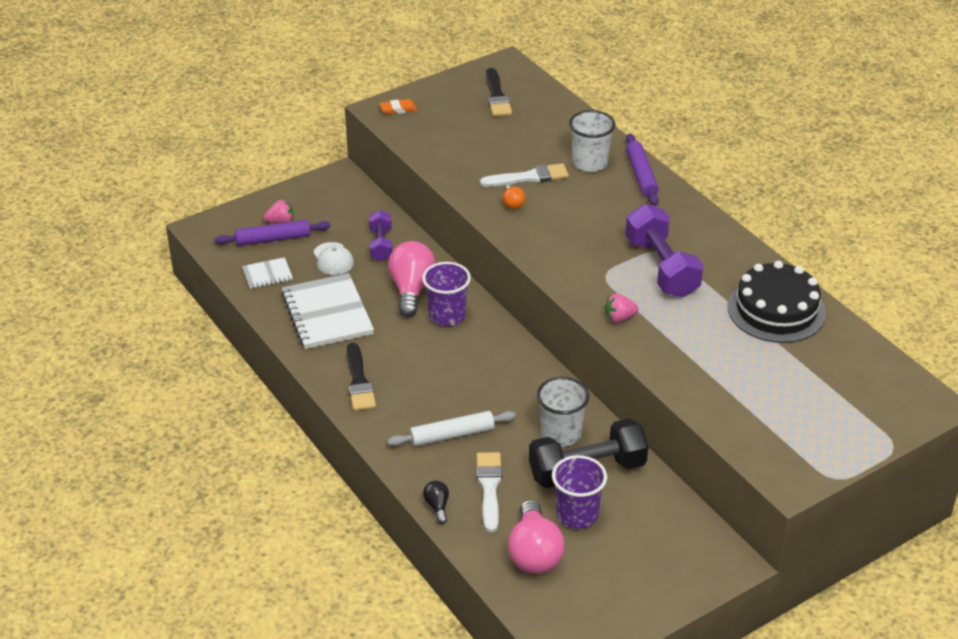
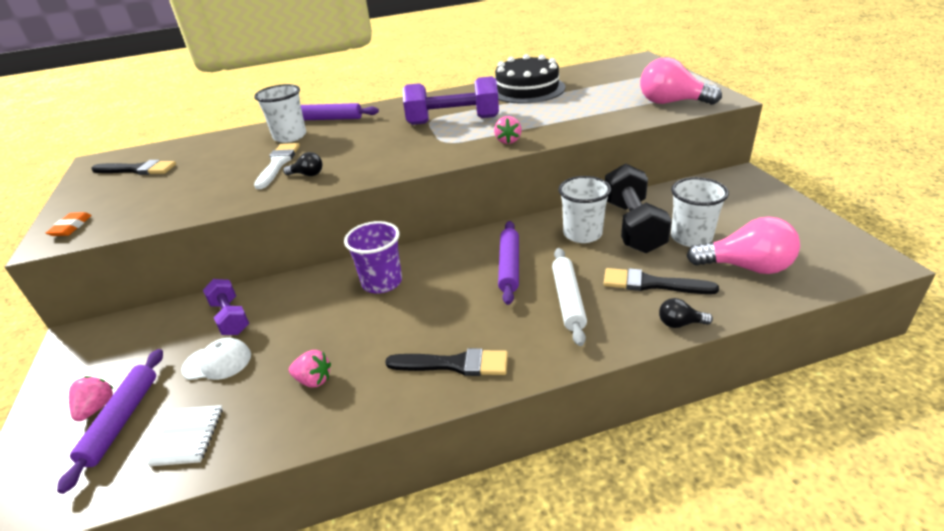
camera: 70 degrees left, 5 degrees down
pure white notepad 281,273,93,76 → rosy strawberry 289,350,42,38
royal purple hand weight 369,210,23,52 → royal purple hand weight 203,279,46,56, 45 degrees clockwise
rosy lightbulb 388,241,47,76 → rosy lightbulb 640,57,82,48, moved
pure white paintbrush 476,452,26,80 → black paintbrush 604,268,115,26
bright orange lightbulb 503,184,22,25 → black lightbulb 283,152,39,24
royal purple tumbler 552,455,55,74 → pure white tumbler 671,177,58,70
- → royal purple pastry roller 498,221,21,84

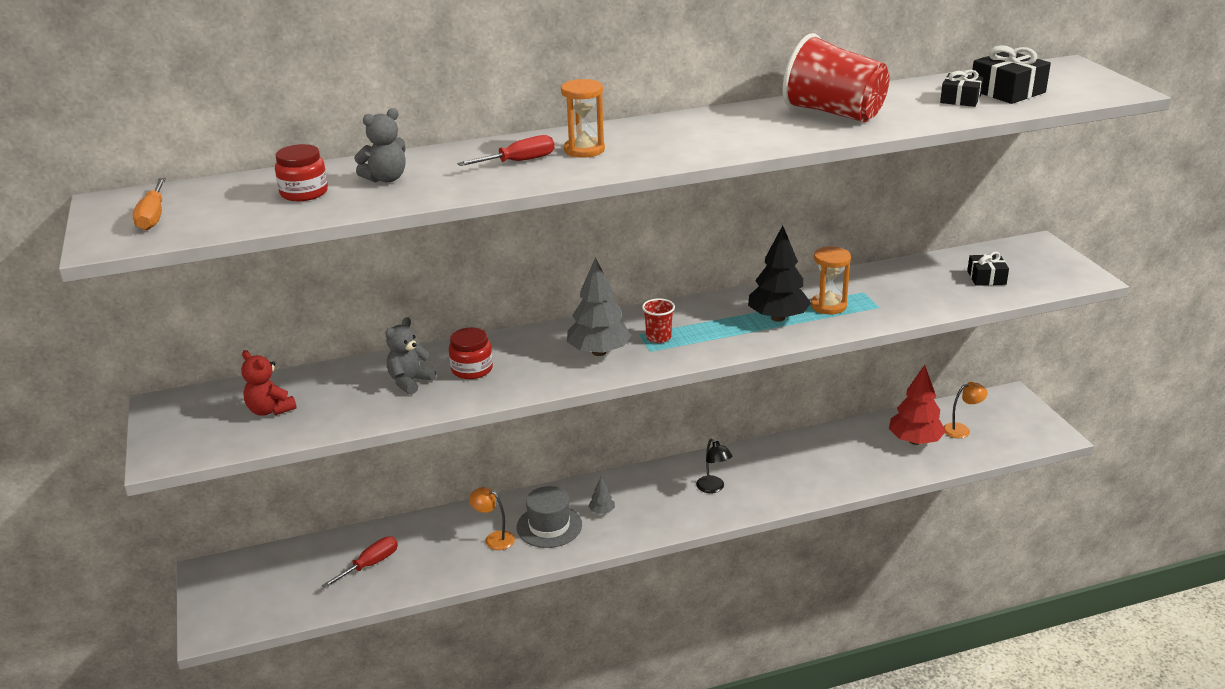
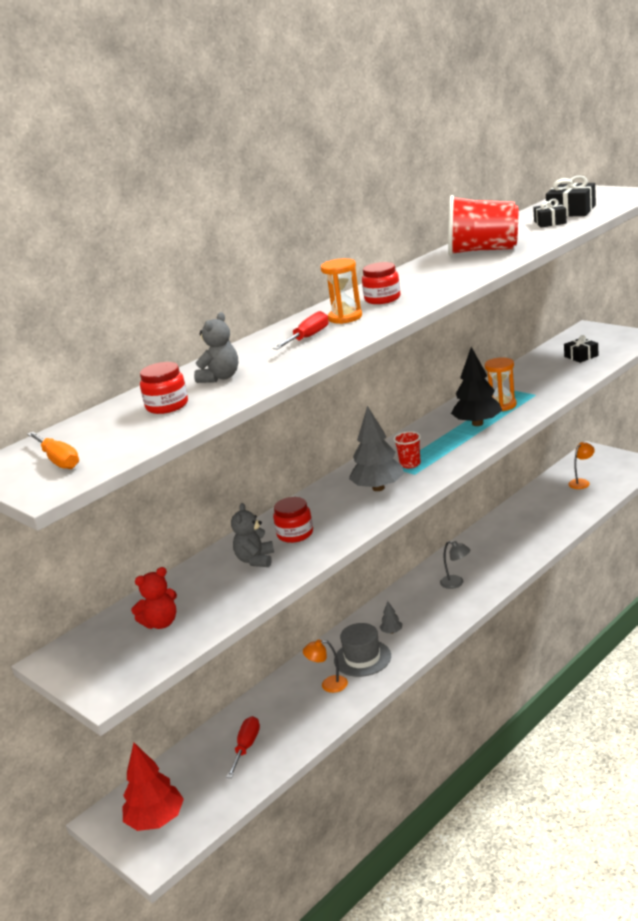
camera: 25 degrees left, 5 degrees down
red teddy 241,350,56,66 → red teddy 131,567,46,62, 45 degrees counterclockwise
black reading lamp 696,438,36,55 → ash-grey reading lamp 440,541,30,48
red toy tree 889,365,57,80 → red toy tree 122,743,62,88, moved
- → red preserve jar 362,262,38,42

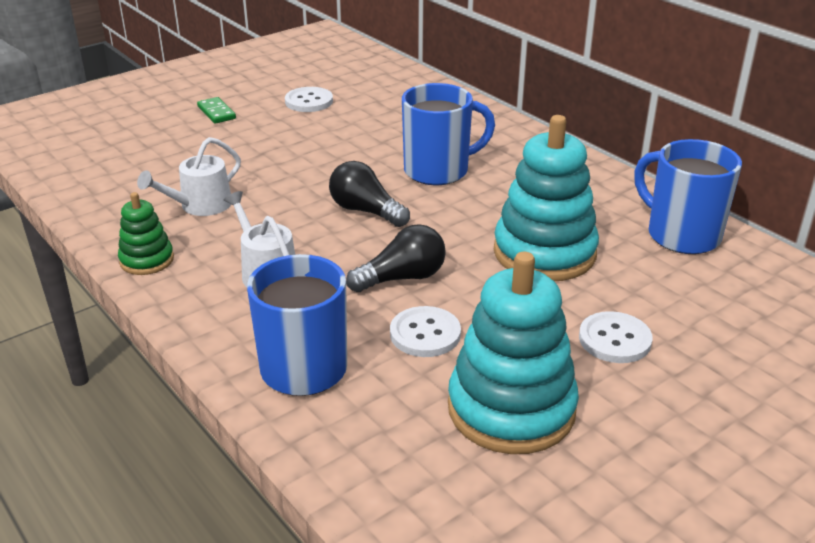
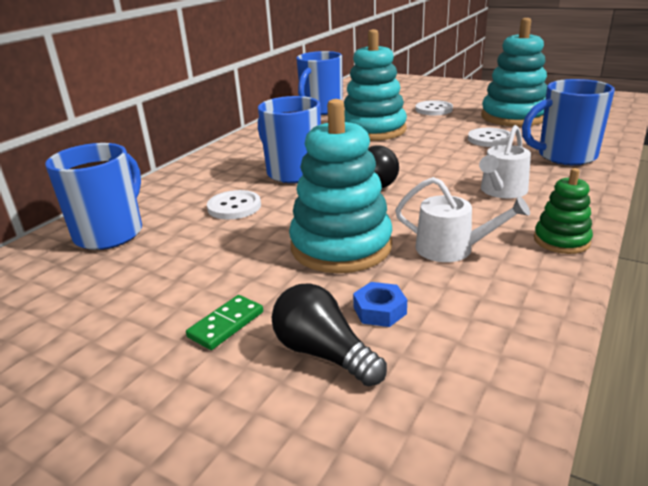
camera: 110 degrees left, 5 degrees down
pure white shirt button 285,87,48,25 → pure white shirt button 207,190,54,30, moved
black lightbulb 346,224,100,68 → black lightbulb 272,284,115,103, moved
- → cobalt coffee mug 45,143,97,107
- → turquoise stacking toy 289,99,103,174
- → cobalt hex nut 353,282,54,45

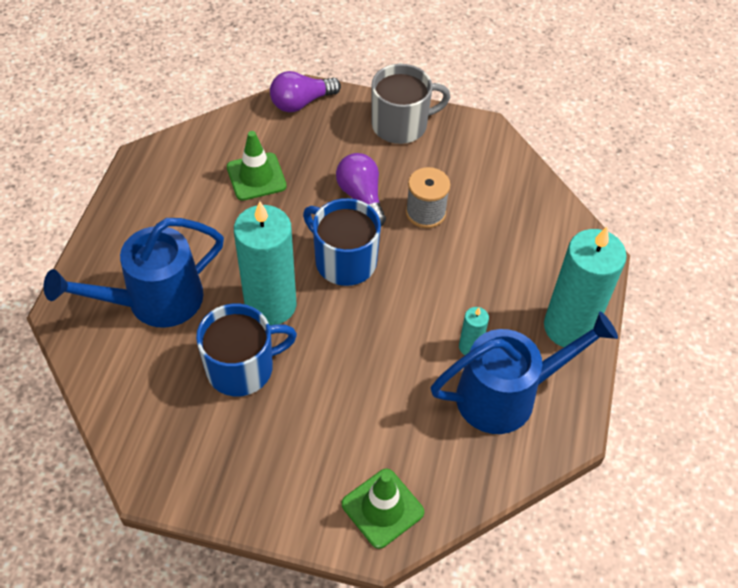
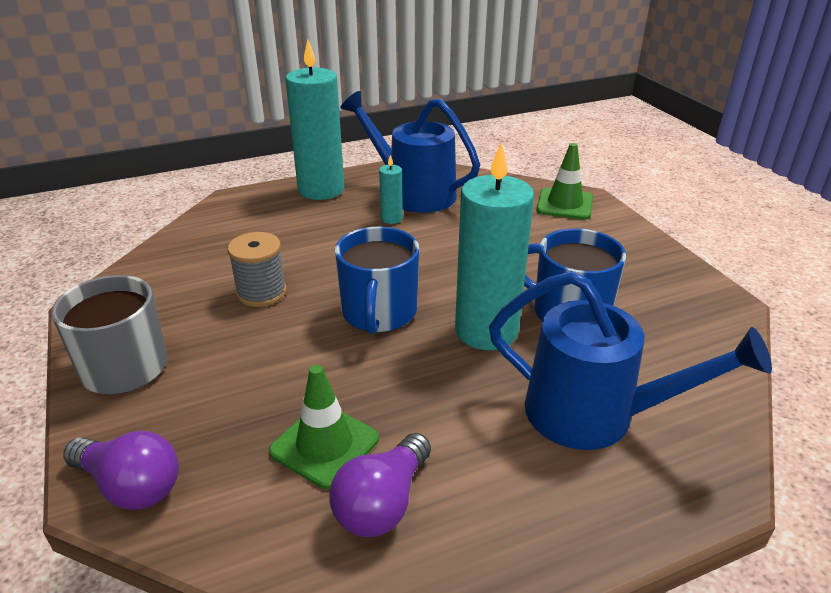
camera: 125 degrees left, 20 degrees down
royal purple lightbulb 336,153,50,73 → royal purple lightbulb 329,433,102,104, moved

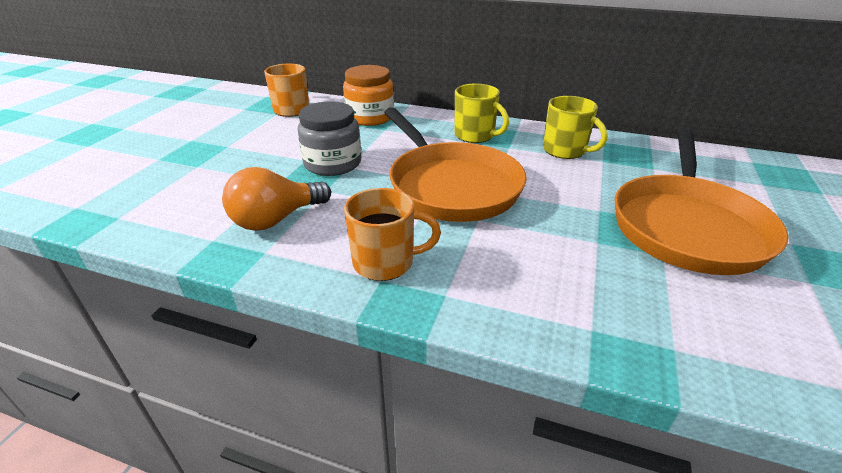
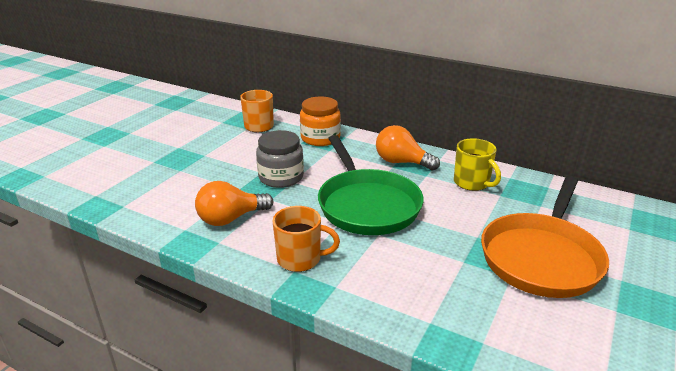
camera: 10 degrees right, 5 degrees down
bright orange frying pan 384,108,143,114 → green frying pan 318,135,106,100
bright yellow coffee mug 454,84,55,59 → bright orange lightbulb 376,125,64,46

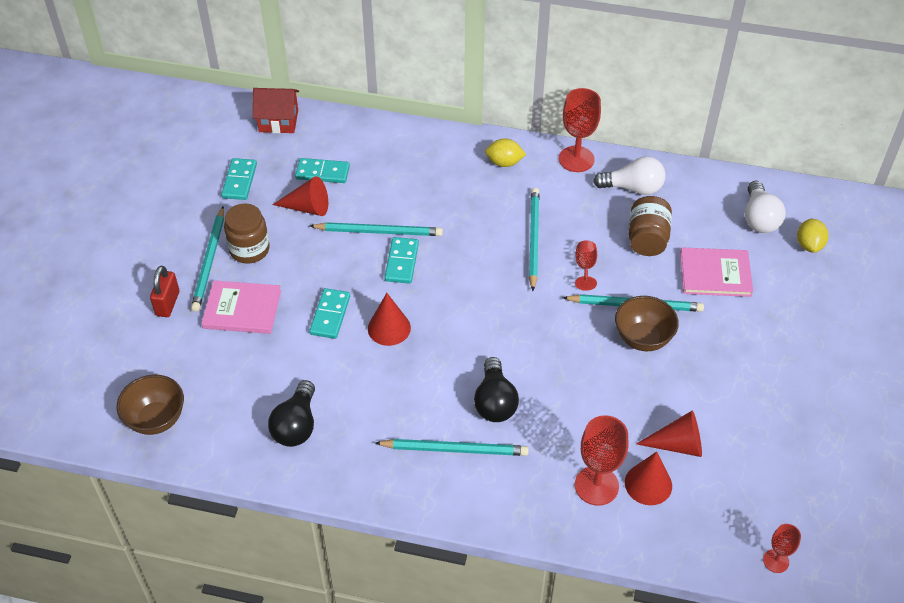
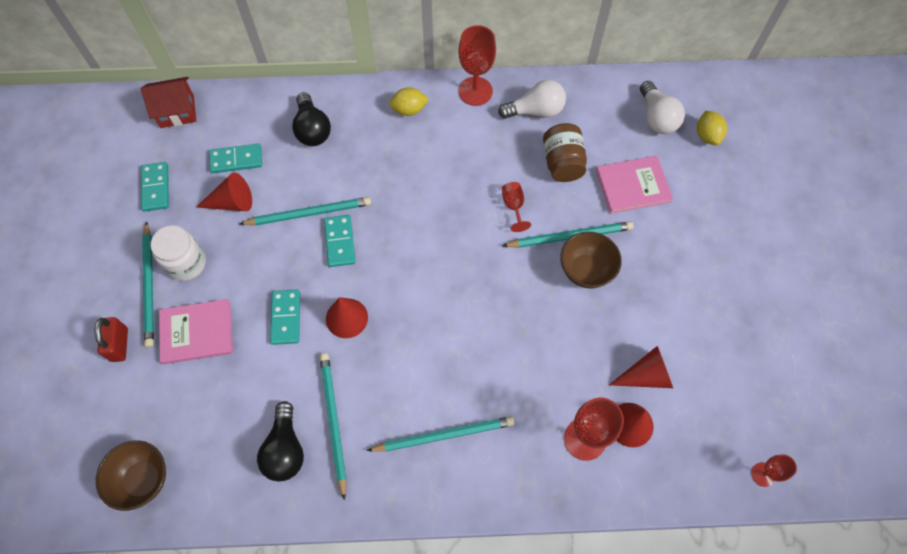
camera: 15 degrees left, 15 degrees up
brown preserve jar 224,203,46,61 → pure white preserve jar 151,226,55,55
black lightbulb 474,357,45,65 → black lightbulb 292,92,39,54, moved
turquoise pencil 529,188,11,103 → turquoise pencil 320,353,27,147, moved

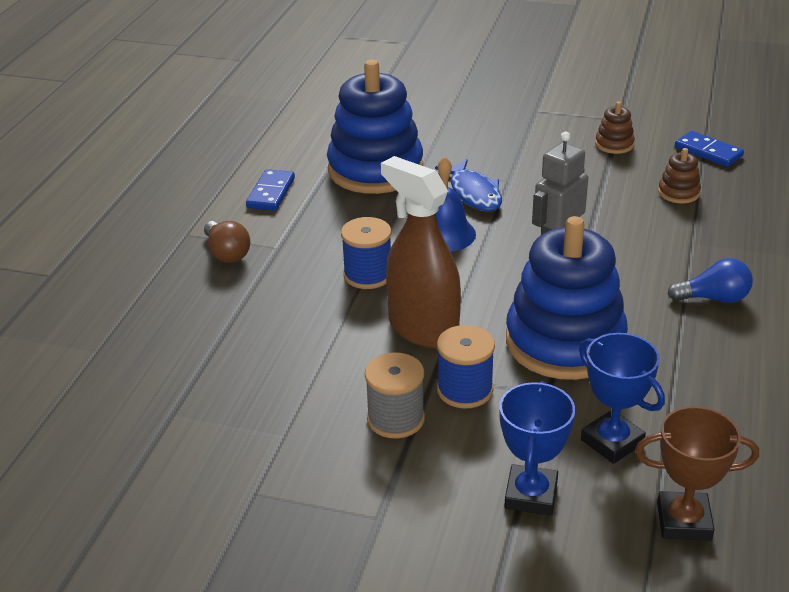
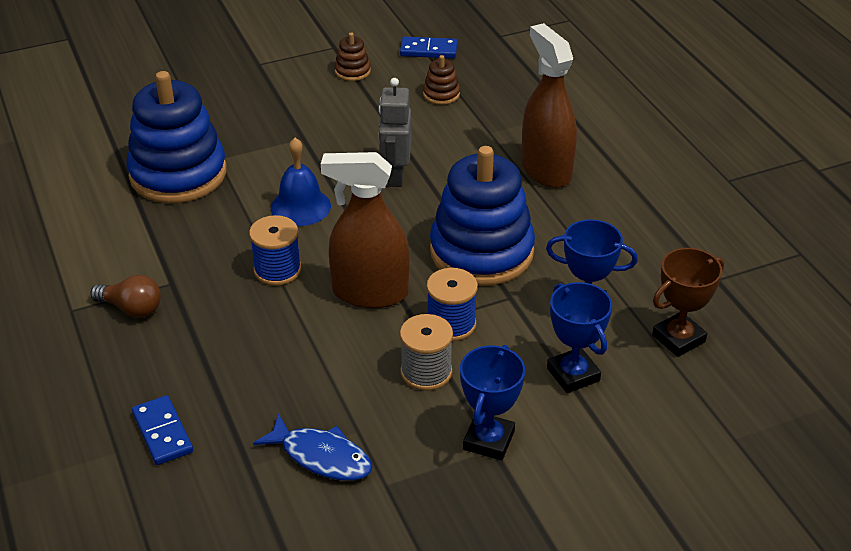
camera: 40 degrees left, 5 degrees up
cobalt domino piece 246,169,49,42 → cobalt domino piece 132,395,61,70, moved
cobalt fish figure 435,159,67,52 → cobalt fish figure 253,413,119,68, moved
cobalt lightbulb 668,258,85,45 → brown sprayer 521,23,56,165
- → cobalt award cup 460,345,65,115

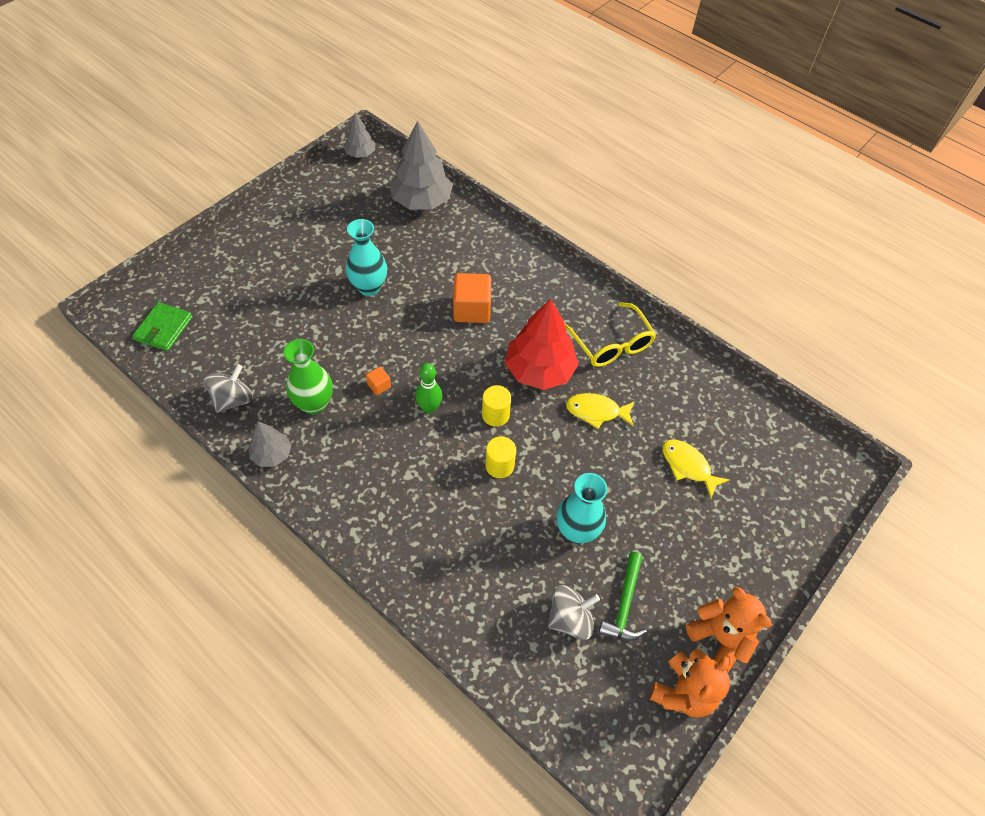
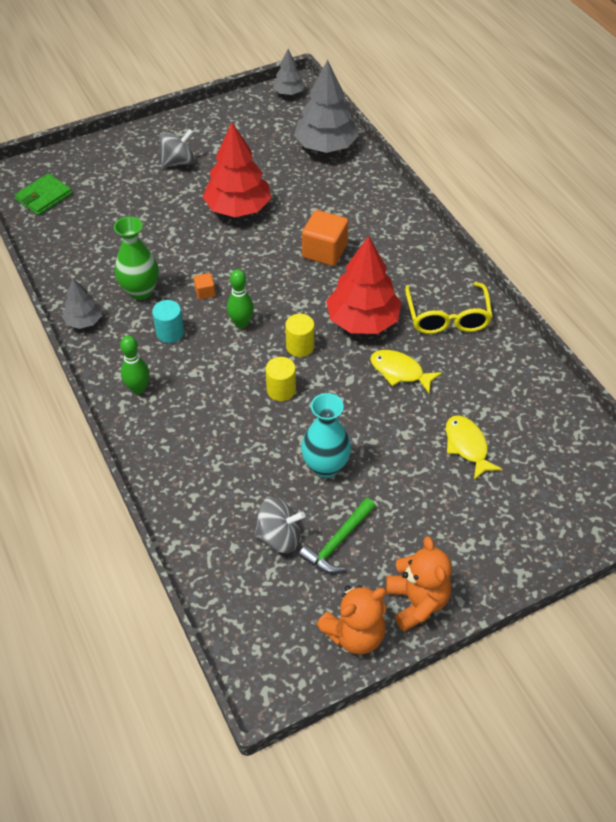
camera: 25 degrees right, 5 degrees down
ash-grey spinning top 204,364,49,49 → ash-grey spinning top 159,129,36,38, moved
turquoise tall vase 346,219,41,77 → red toy tree 203,122,68,95
- → green skittle 120,336,30,58
- → turquoise cylinder 152,300,32,43

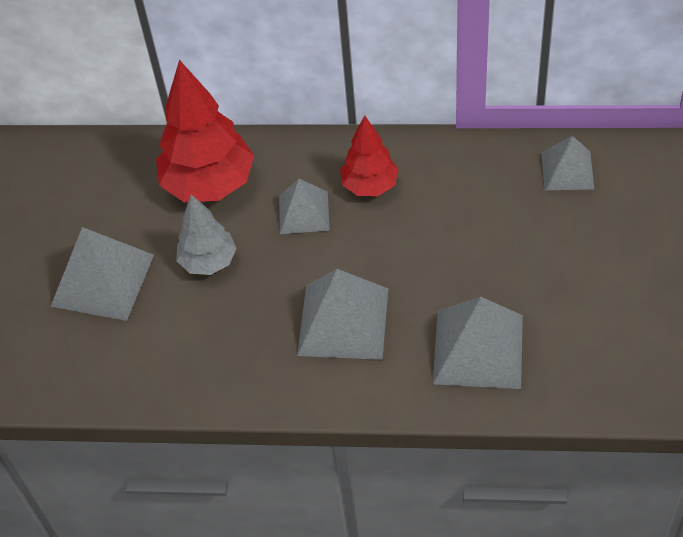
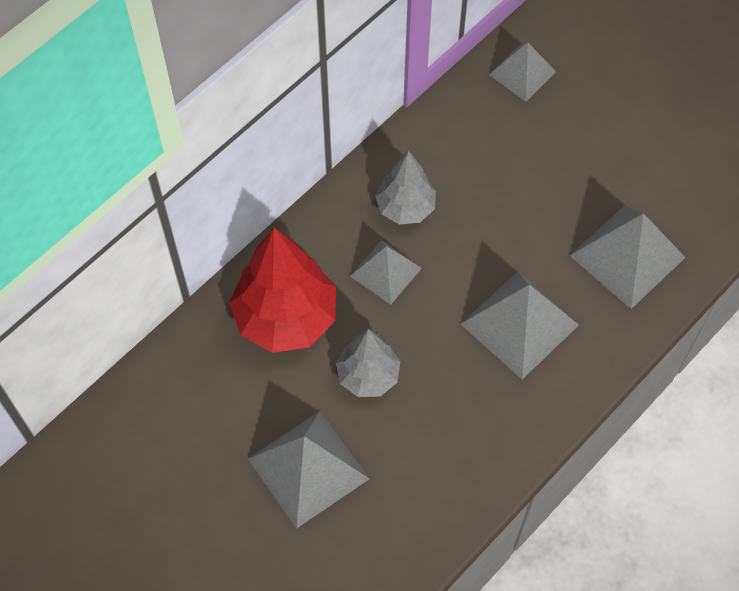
camera: 55 degrees left, 10 degrees up
red toy tree 340,115,59,81 → ash-grey toy tree 375,151,61,73

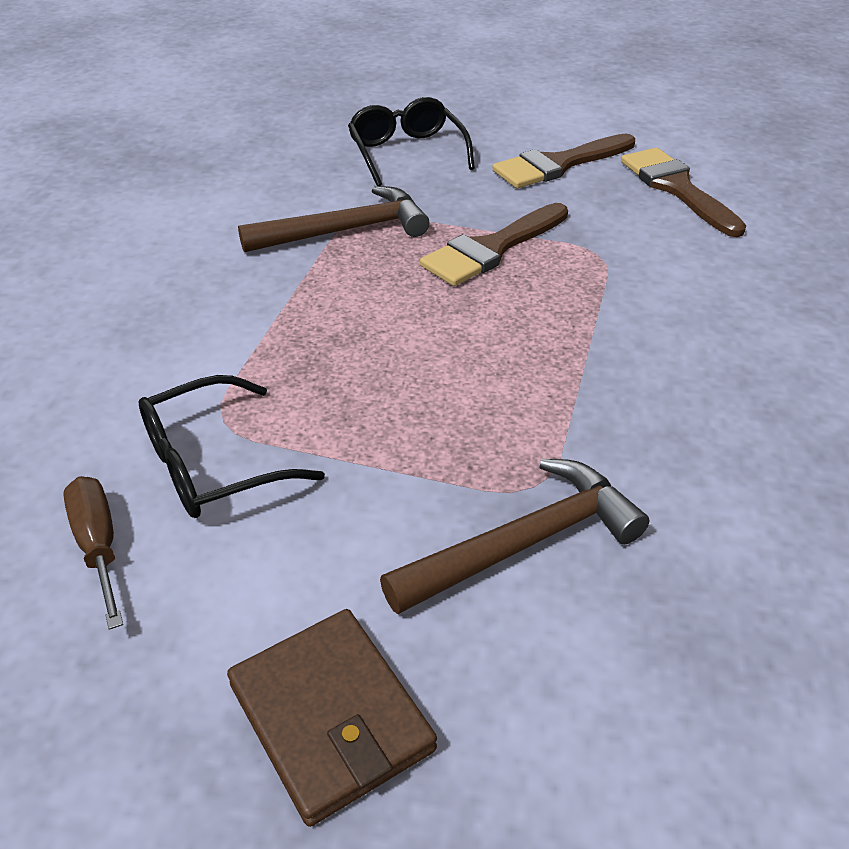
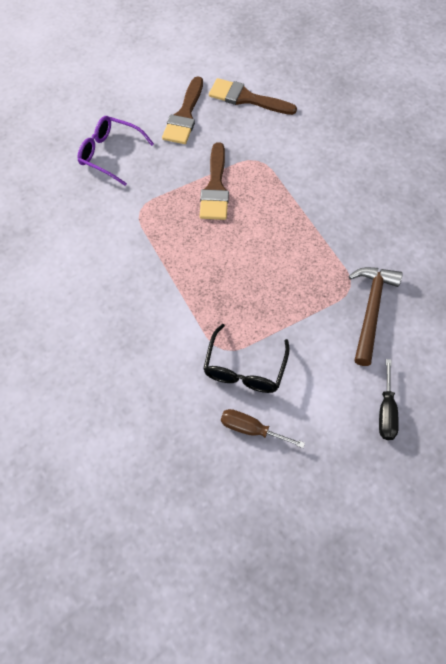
camera: 45 degrees left, 20 degrees up
brown card wallet 227,609,210,218 → black hand screwdriver 379,359,20,81
brown hammer 238,186,192,66 → -
black eyeglasses 348,97,127,89 → royal purple eyeglasses 77,116,77,70

